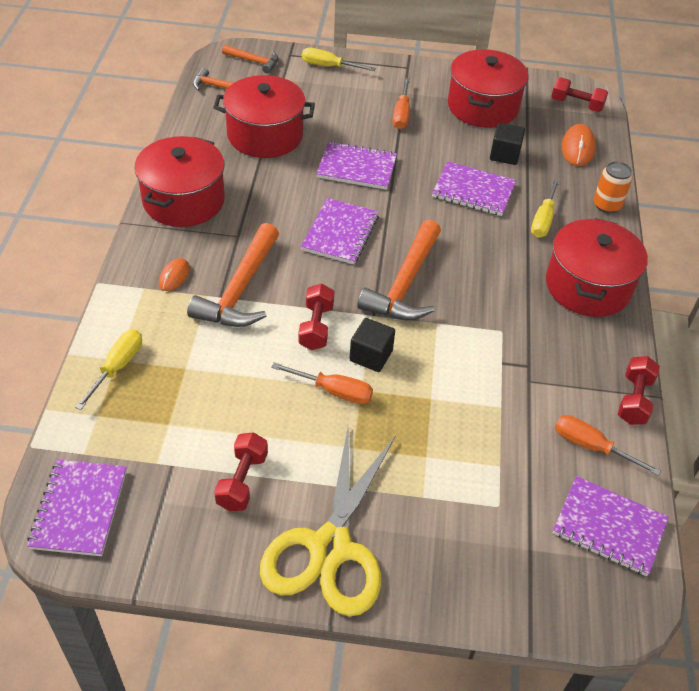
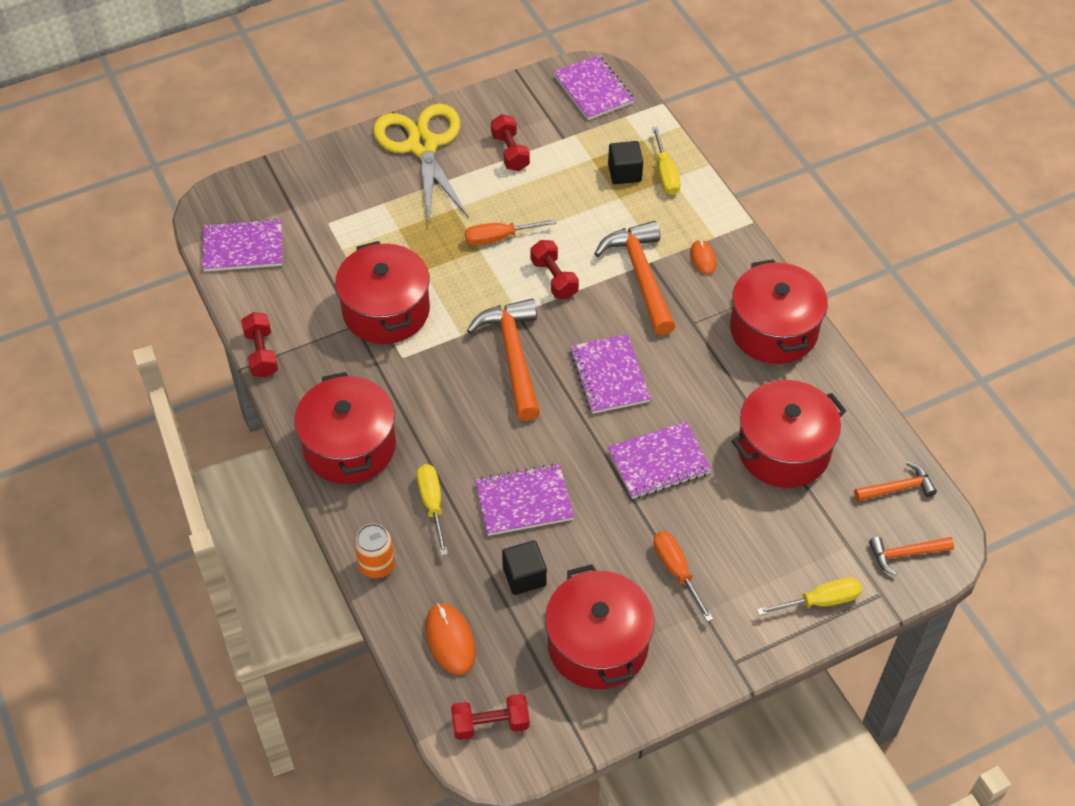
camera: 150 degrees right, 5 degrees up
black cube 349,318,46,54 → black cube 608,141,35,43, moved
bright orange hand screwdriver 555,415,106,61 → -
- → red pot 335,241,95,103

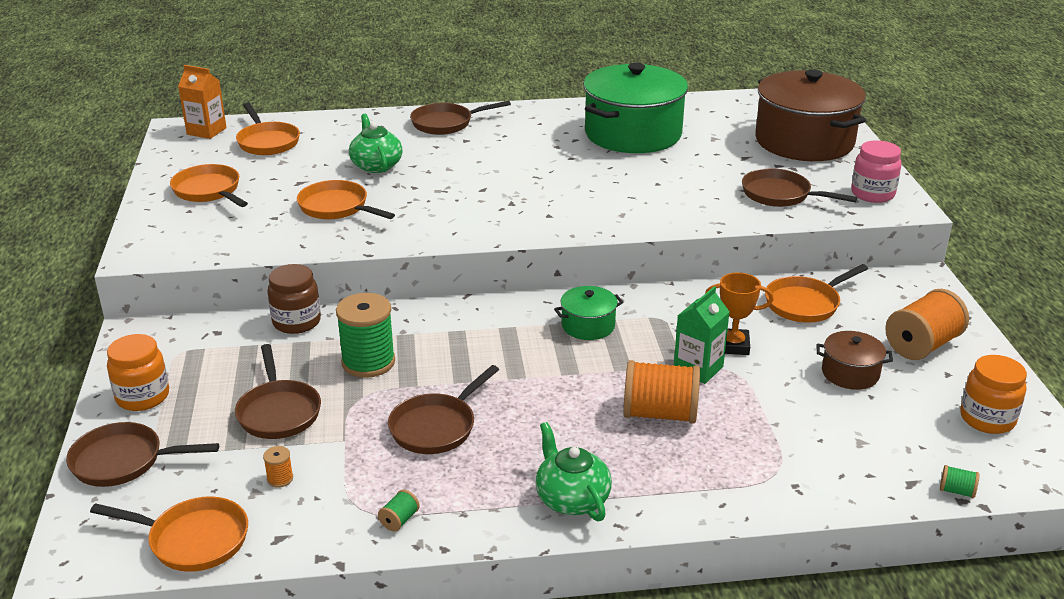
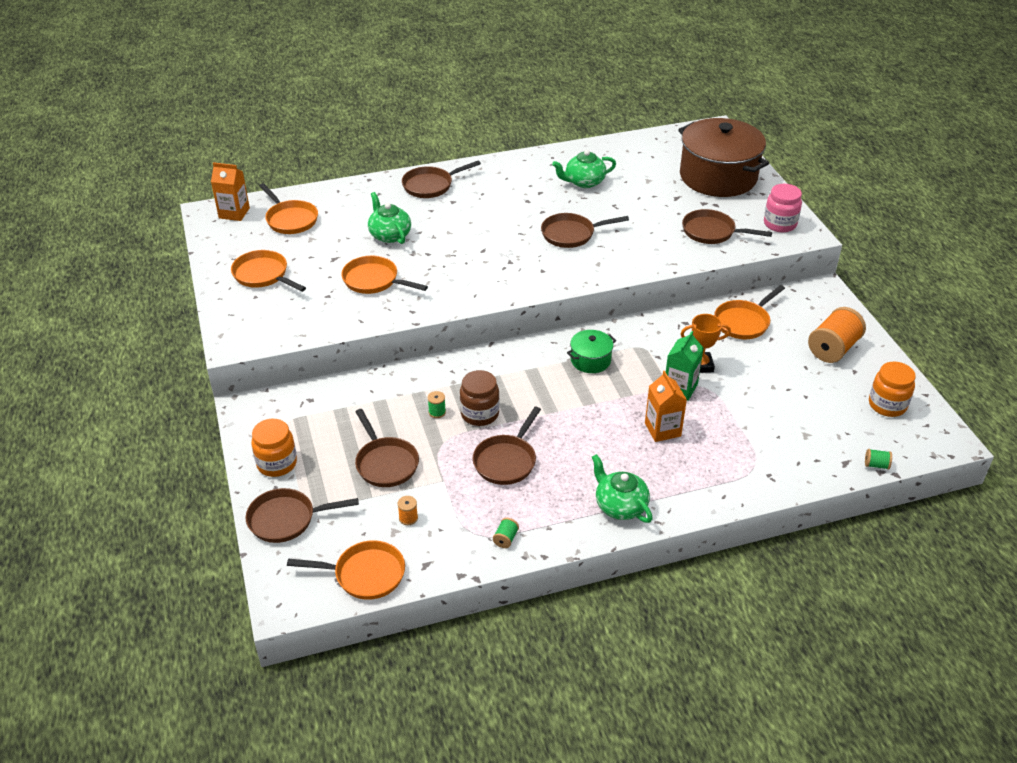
camera: 10 degrees left, 10 degrees up
brown preserve jar 268,264,53,70 → brown preserve jar 460,370,40,56, moved
green reel of thread 336,293,59,85 → green reel of thread 428,391,18,27, x0.43
green pot 583,63,105,90 → green china teapot 552,150,64,38
bright orange reel of thread 623,360,77,64 → bright orange juice carton 645,371,42,71
brown pot 816,331,77,59 → -
- → brown frying pan 541,213,88,35

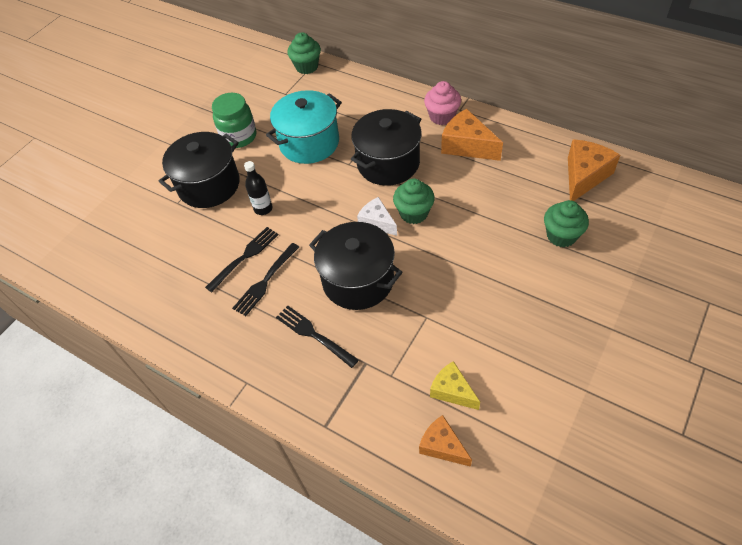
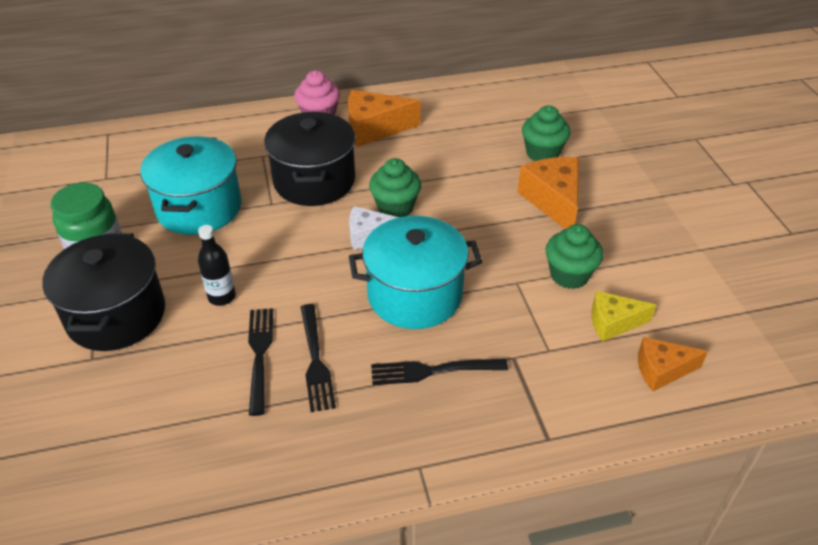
camera: 50 degrees left, 10 degrees down
green fairy cake 288,32,33,42 → green fairy cake 545,224,58,65, moved
black pot 309,222,94,88 → turquoise pot 349,216,133,113
bright orange cheese 568,139,52,62 → bright orange cheese 517,157,62,72, moved

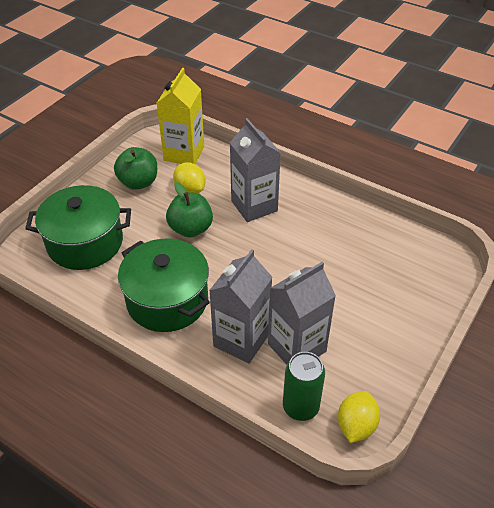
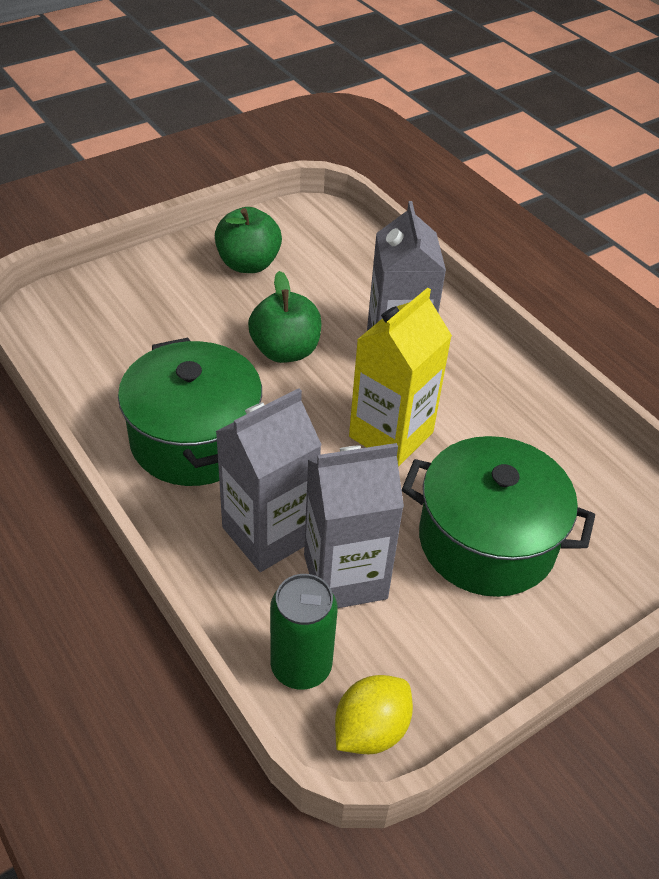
camera: 20 degrees right, 0 degrees up
green pot 25,185,106,85 → green pot 402,436,193,161, moved
bright yellow juice carton 157,68,47,96 → bright yellow juice carton 349,288,103,179, moved
bright yellow lemon 173,162,33,31 → -

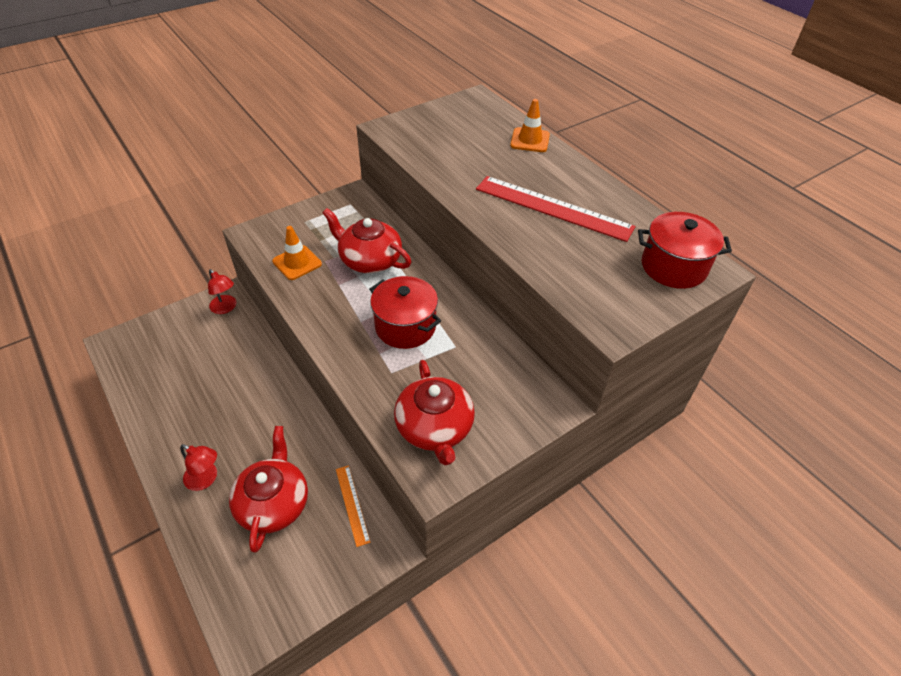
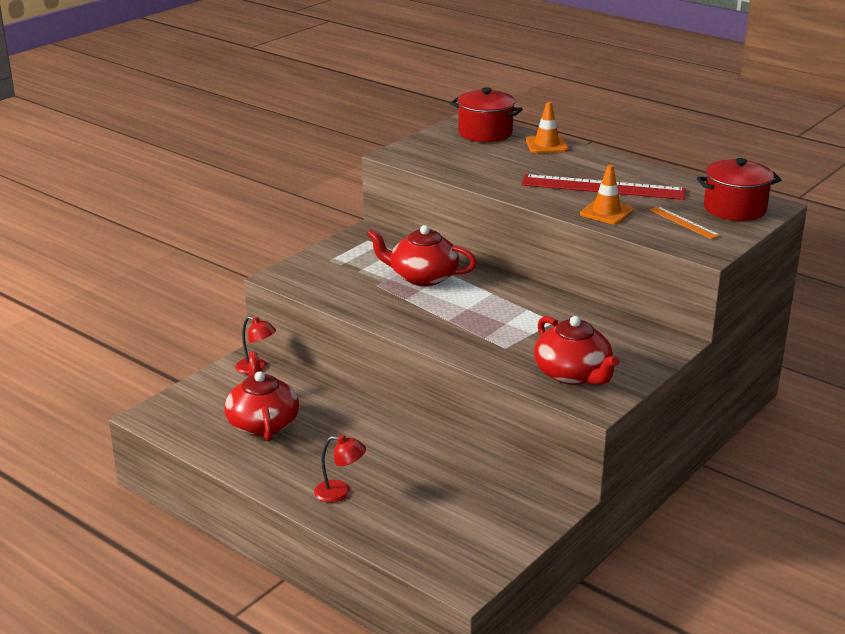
camera: 15 degrees left, 20 degrees down
red china teapot 229,426,79,126 → red china teapot 225,352,74,89, moved
bright orange road cone 272,226,50,54 → bright orange road cone 580,165,54,59, moved
bright orange straightedge 336,465,35,82 → bright orange straightedge 649,206,72,33, moved
red pot 369,276,72,73 → red pot 450,87,73,55, moved

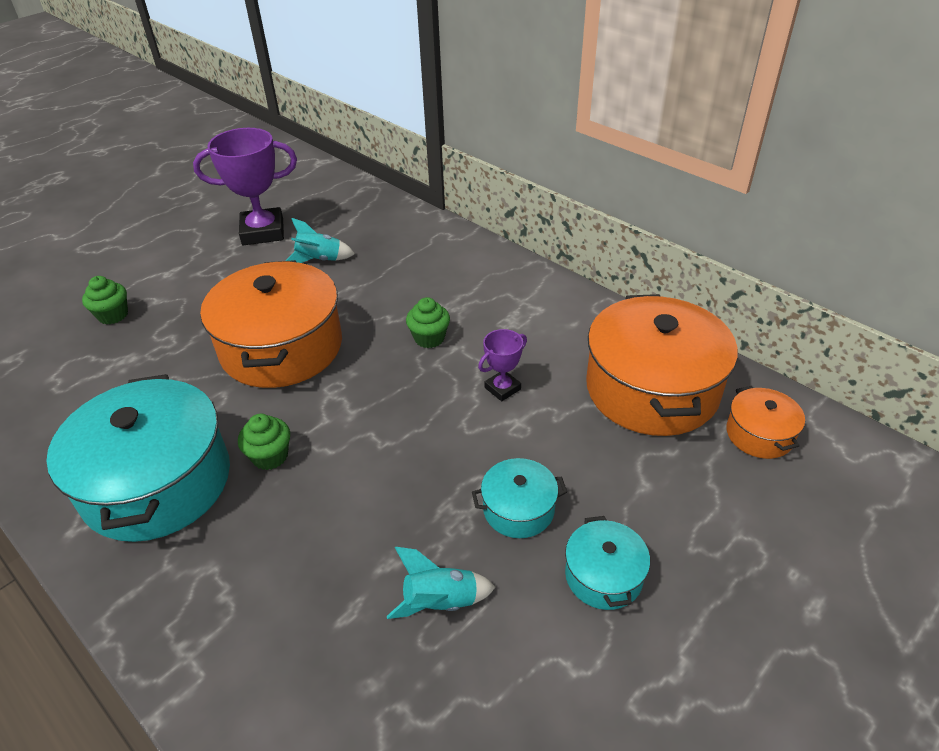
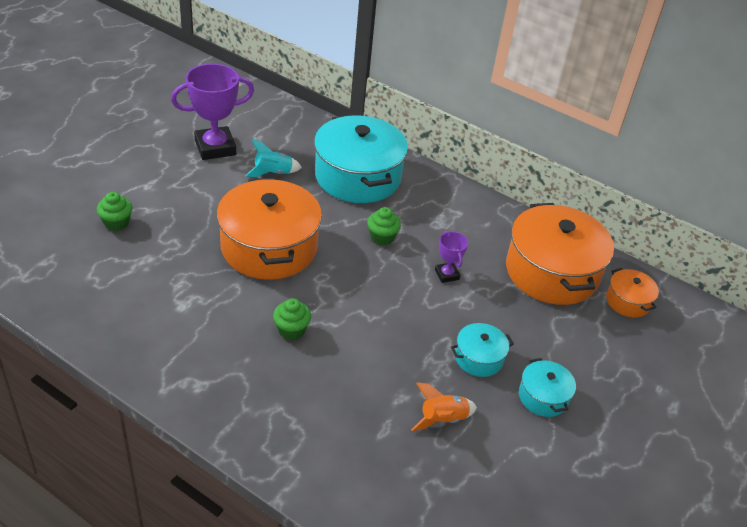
camera: 15 degrees left, 0 degrees up
turquoise pot 46,374,184,168 → turquoise pot 314,115,94,88, moved
turquoise rocket 387,547,108,72 → bright orange rocket 411,382,66,49
royal purple award cup 478,329,49,72 → royal purple award cup 435,231,33,52, 60 degrees counterclockwise

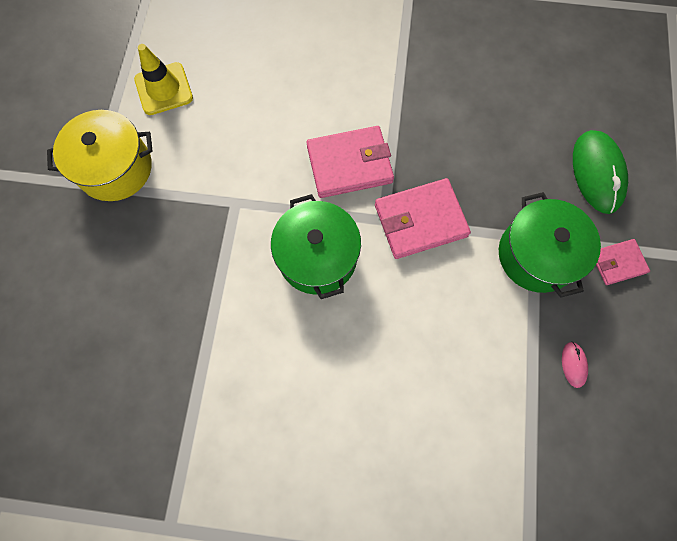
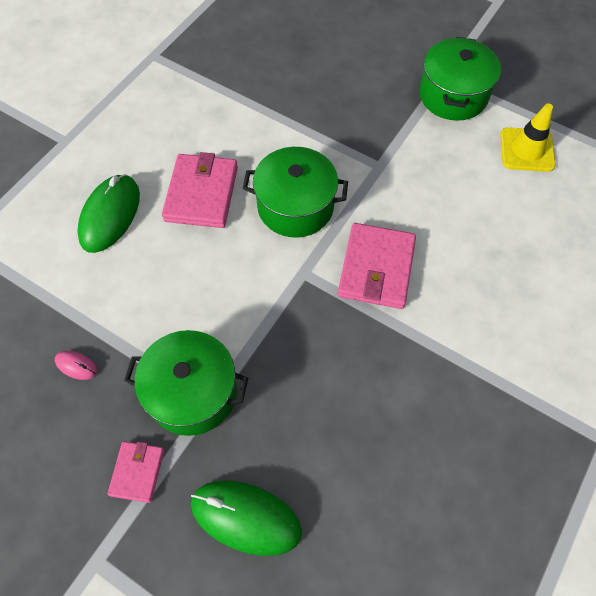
camera: 115 degrees right, 10 degrees down
bright yellow pot 47,110,106,91 → green pot 419,37,82,84
rosy card wallet 375,178,96,81 → rosy card wallet 162,152,76,76, moved
- → green computer mouse 77,174,63,79

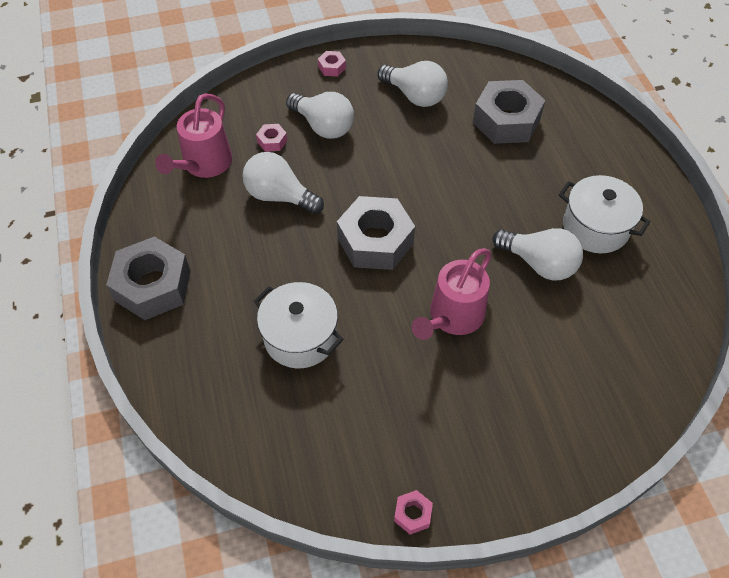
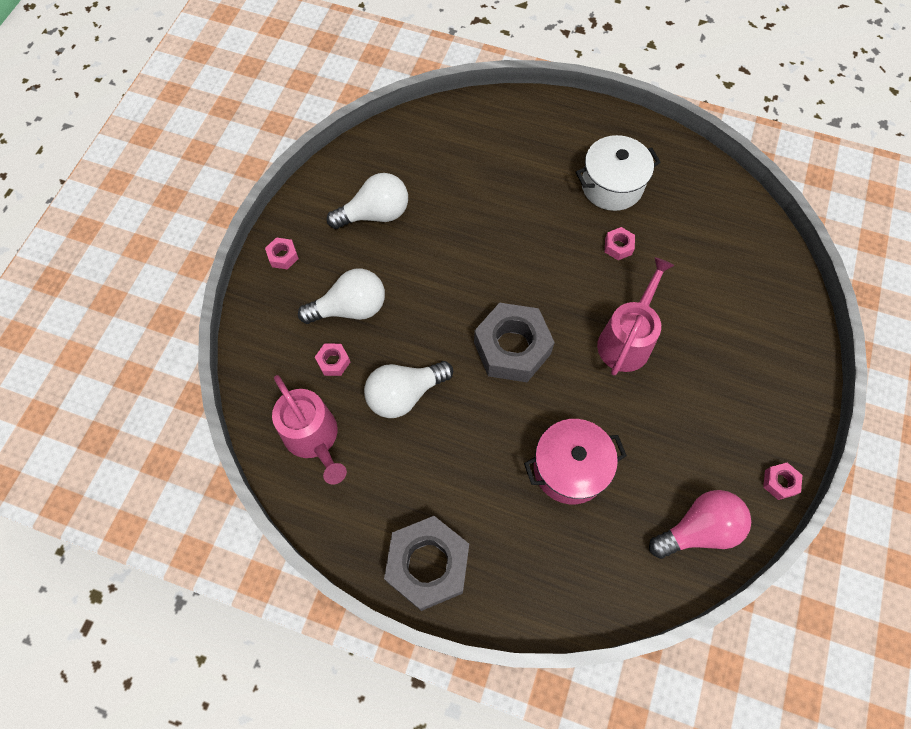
camera: 55 degrees left, 10 degrees up
pure white pot 254,282,90,86 → rosy pot 524,419,103,85
rosy sprinkling can 412,248,80,92 → rosy sprinkling can 597,257,77,118, 135 degrees counterclockwise
ash-grey hex nut 473,80,73,64 → -
pure white lightbulb 493,228,90,53 → rosy hex nut 605,227,30,33
- → rosy lightbulb 649,490,102,69

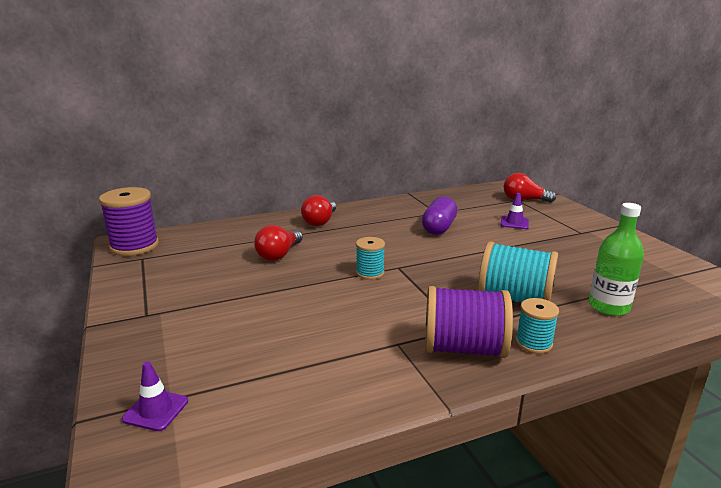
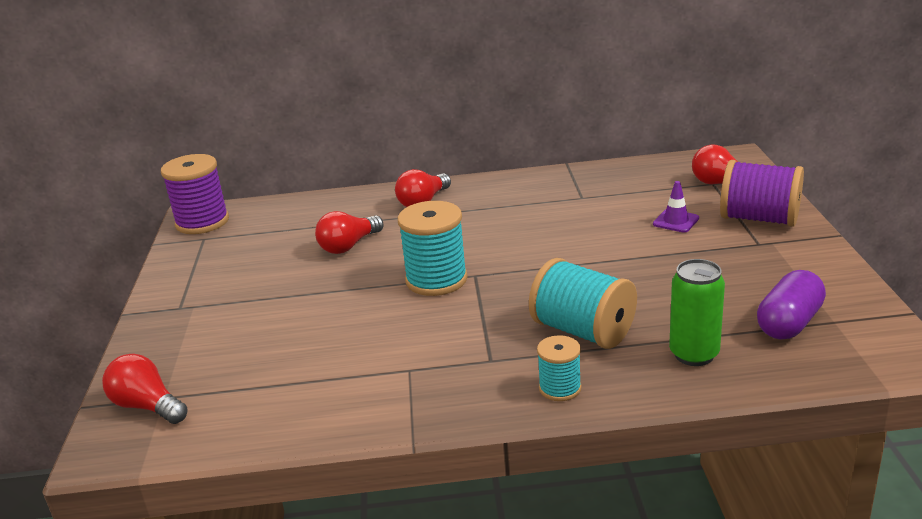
camera: 20 degrees right, 5 degrees up
royal purple road cone 122,361,66,70 → red lightbulb 102,353,86,71
turquoise reel of thread 356,237,29,43 → turquoise reel of thread 398,201,70,95, x1.79
royal purple capsule 422,196,35,39 → royal purple capsule 757,270,69,70, moved
royal purple reel of thread 425,286,88,72 → royal purple reel of thread 720,160,84,67, moved
green bottle 589,203,55,113 → green soda can 669,259,56,107

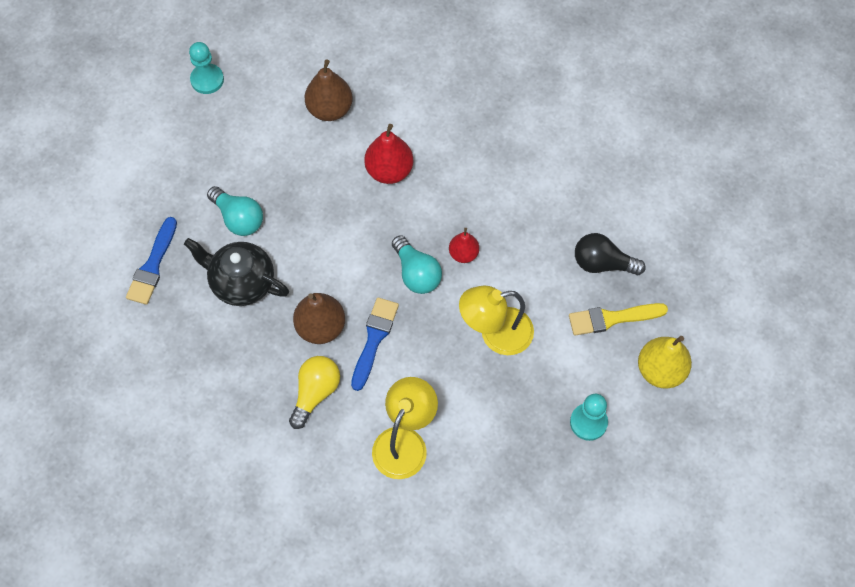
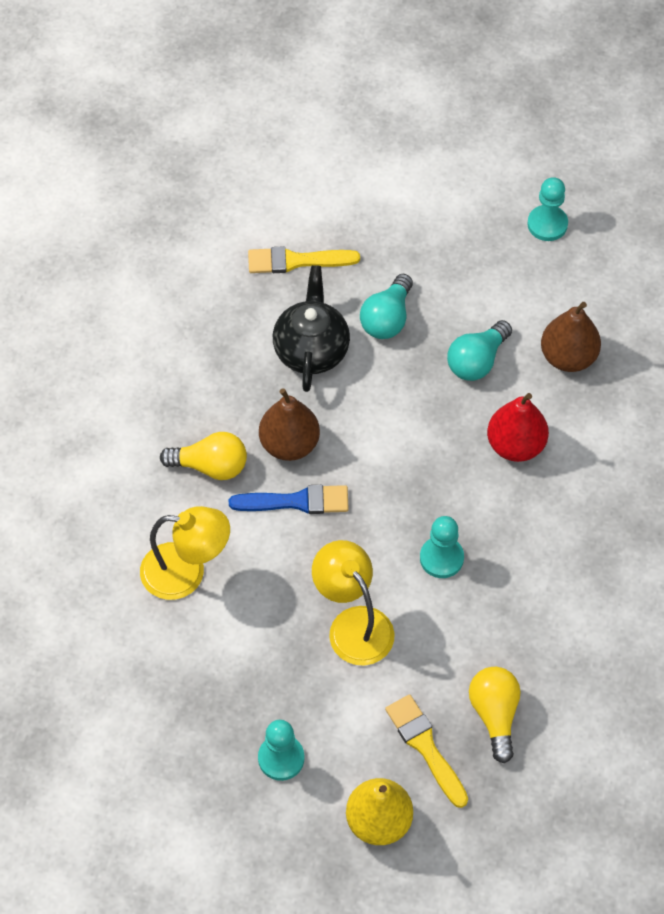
camera: 70 degrees right, 5 degrees down
cobalt paintbrush 126,217,51,88 → bright yellow paintbrush 248,246,112,27
turquoise lightbulb 392,235,50,59 → turquoise lightbulb 447,320,65,61, moved
red pear 449,228,30,35 → turquoise game pawn 420,516,44,62
black lightbulb 575,233,71,42 → bright yellow lightbulb 469,667,52,96

